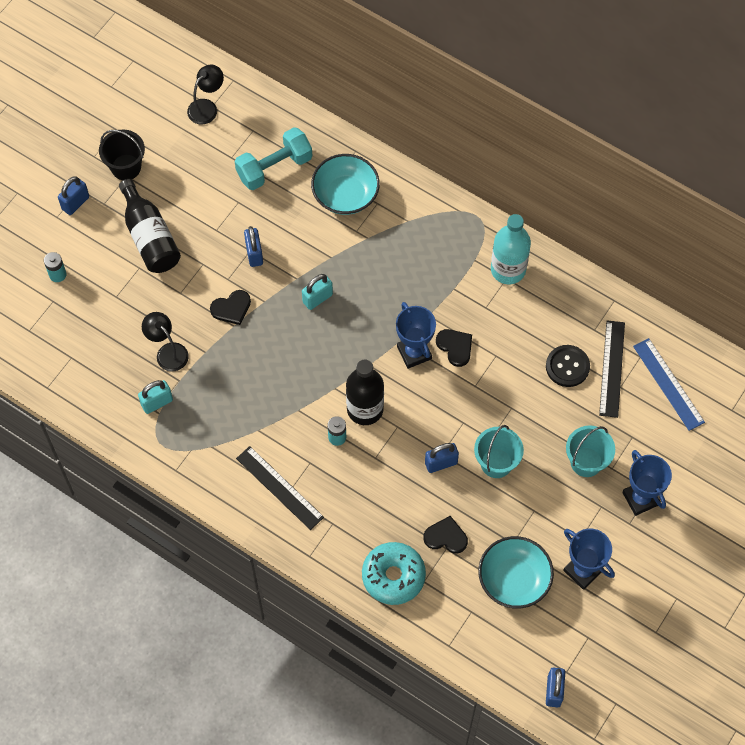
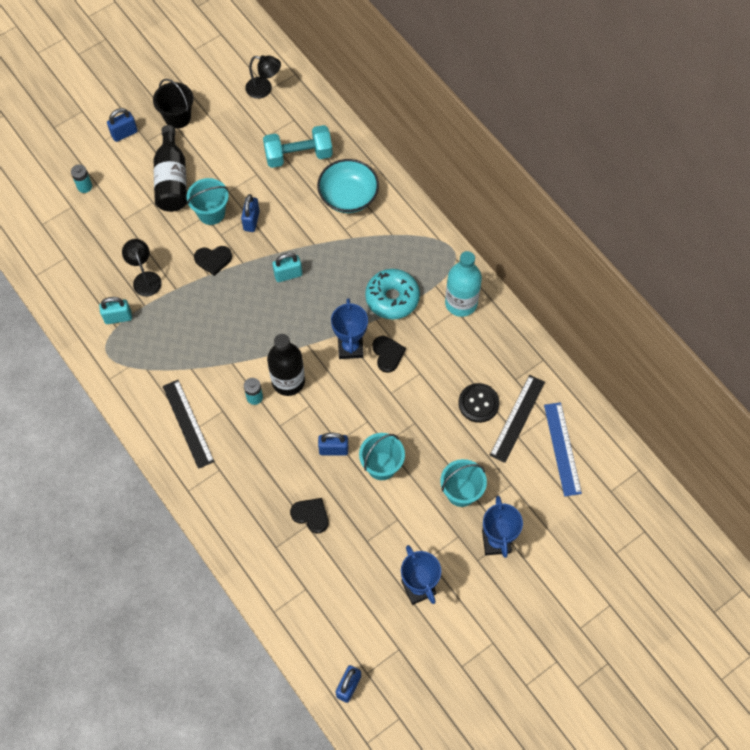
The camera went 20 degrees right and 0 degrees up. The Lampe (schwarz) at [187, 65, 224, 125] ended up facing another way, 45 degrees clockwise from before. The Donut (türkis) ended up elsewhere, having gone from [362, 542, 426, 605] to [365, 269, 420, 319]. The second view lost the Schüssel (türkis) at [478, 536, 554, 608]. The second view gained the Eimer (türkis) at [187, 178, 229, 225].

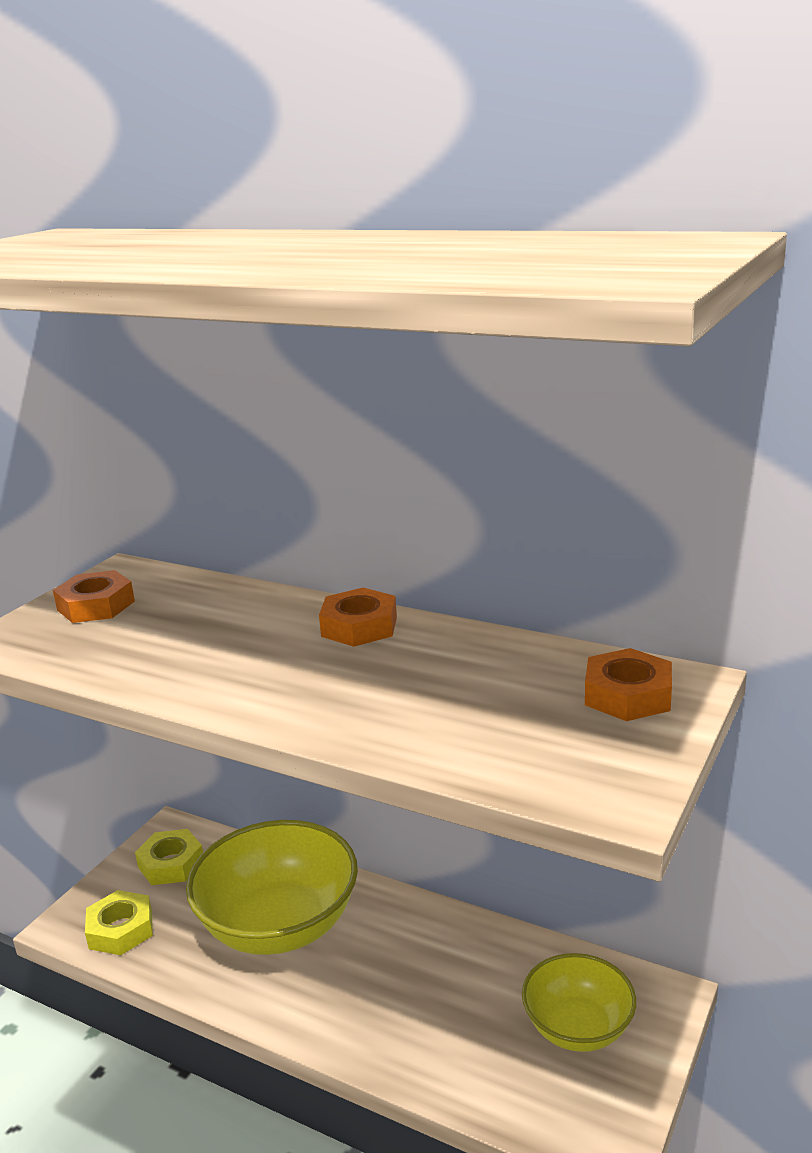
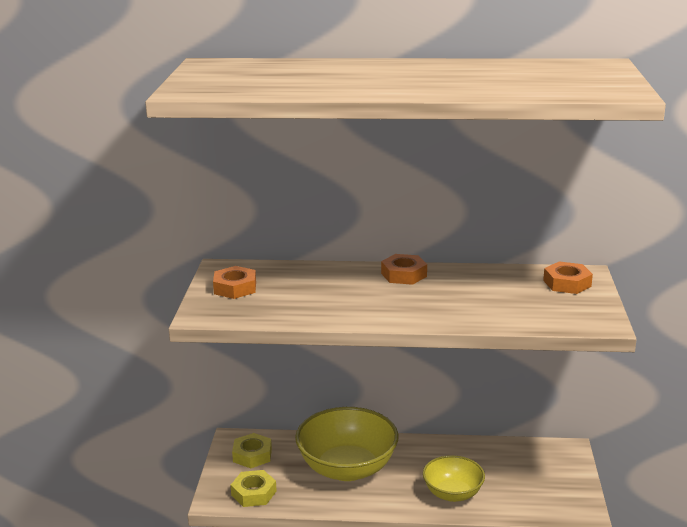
The camera went 25 degrees left and 0 degrees up. The Schüssel (gelb) ended up elsewhere, having gone from [522, 953, 636, 1052] to [423, 455, 485, 502].

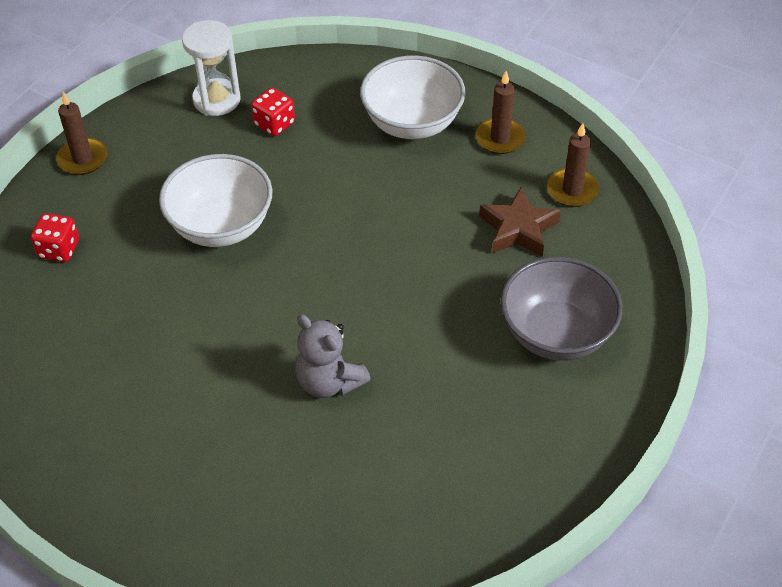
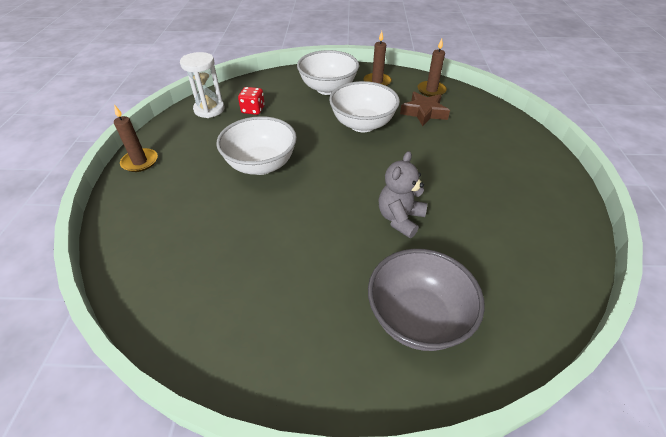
The camera went 30 degrees left and 5 degrees down. The second view lost the Spielwürfel (rot) at [31, 213, 79, 262]. The Teddybär (grau) at [295, 315, 371, 398] ended up facing another way, 105 degrees clockwise from before. The Schüssel (grau) ended up elsewhere, having gone from [500, 257, 623, 361] to [368, 249, 485, 351]. The second view gained the Schüssel (weiß) at [329, 81, 400, 132].

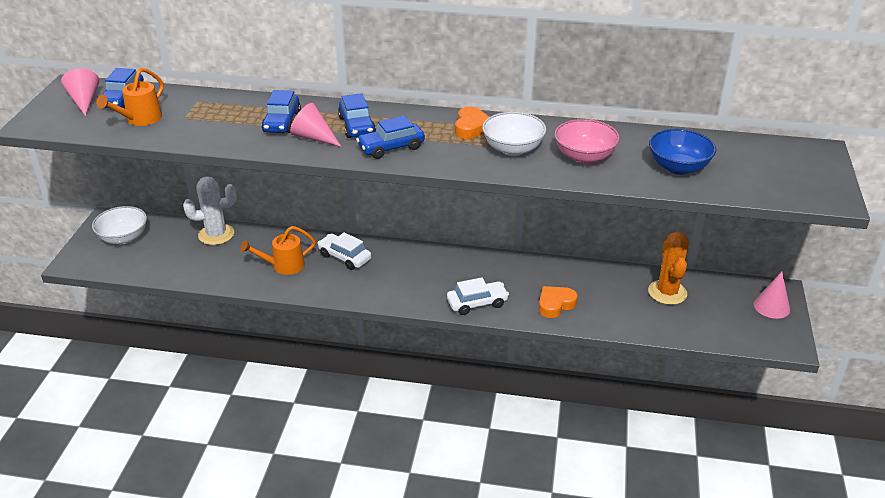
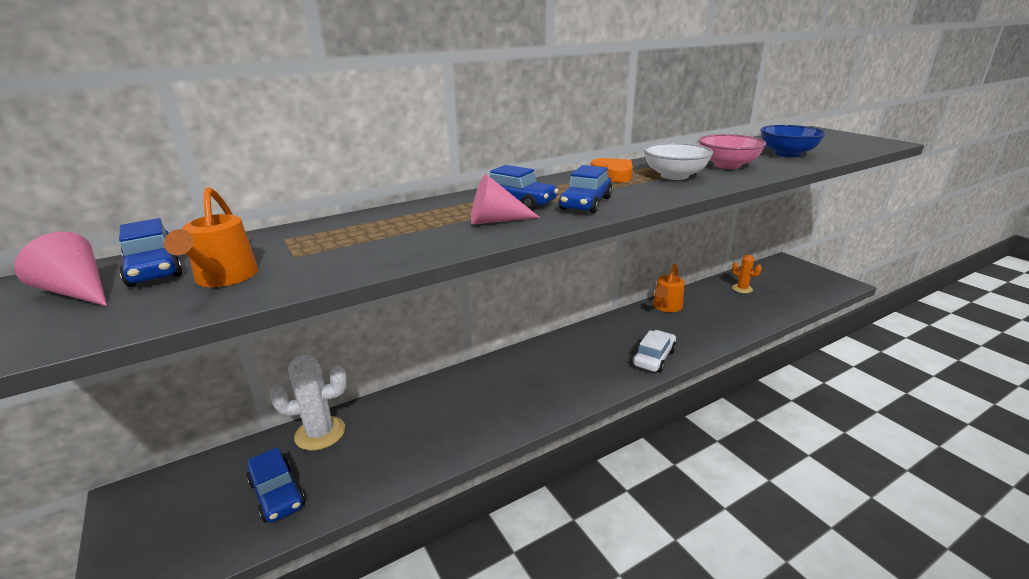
The camera went 40 degrees left and 10 degrees down. The second view lost the Schüssel (weiß) at [92, 206, 147, 244]. The Kaktus (weiß) at [183, 177, 237, 245] ended up facing another way, 45 degrees clockwise from before. The Gießkanne (orange) ended up elsewhere, having gone from [240, 226, 316, 275] to [653, 263, 685, 312]. The Auto (blau) ended up elsewhere, having gone from [262, 90, 301, 133] to [247, 447, 305, 523]. The second view lost the Auto (weiß) at [317, 232, 372, 270]. The second view lost the Herz (orange) at [539, 286, 578, 318]. The size of the Kaktus (orange) at [648, 232, 689, 305] changed by a factor of 0.59. The second view lost the Kegel (rosa) at [754, 272, 790, 319].

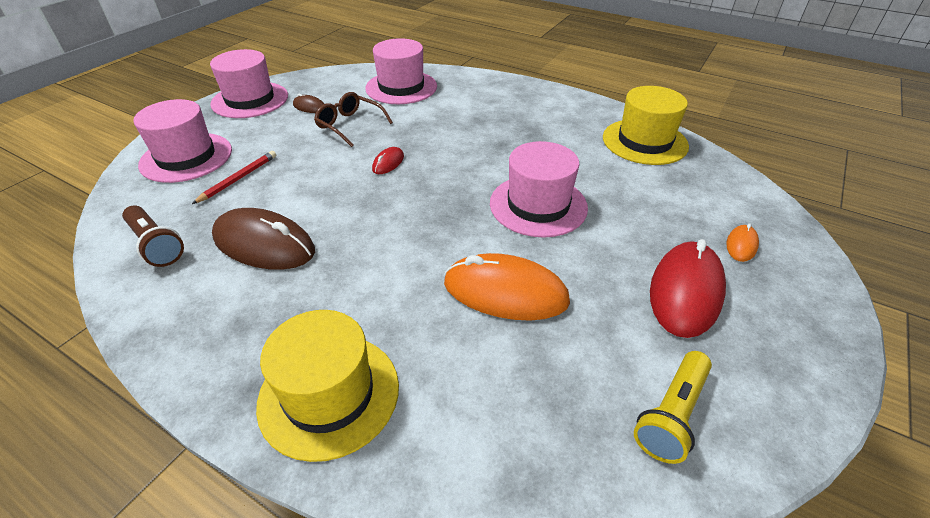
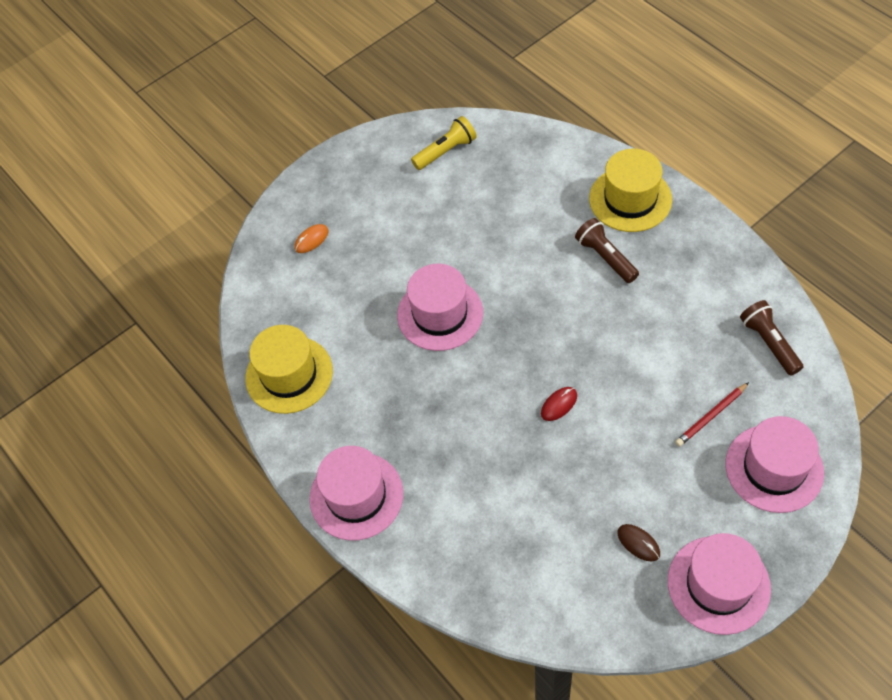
The camera went 155 degrees left and 15 degrees up. The second view lost the Computermaus (braun) at [212, 208, 315, 270]. The second view lost the Brille (braun) at [314, 92, 393, 147]. The Hut (rosa) ended up elsewhere, having gone from [365, 38, 437, 104] to [309, 446, 403, 541]. The second view lost the Computermaus (orange) at [444, 253, 570, 321]. The second view lost the Computermaus (rot) at [650, 239, 726, 338]. The second view gained the Taschenlampe (braun) at [575, 218, 639, 283].

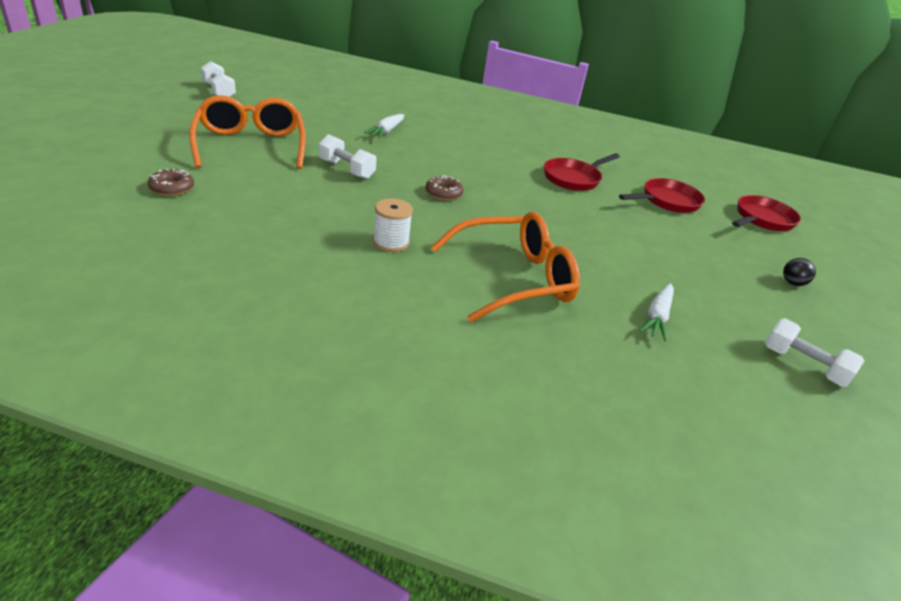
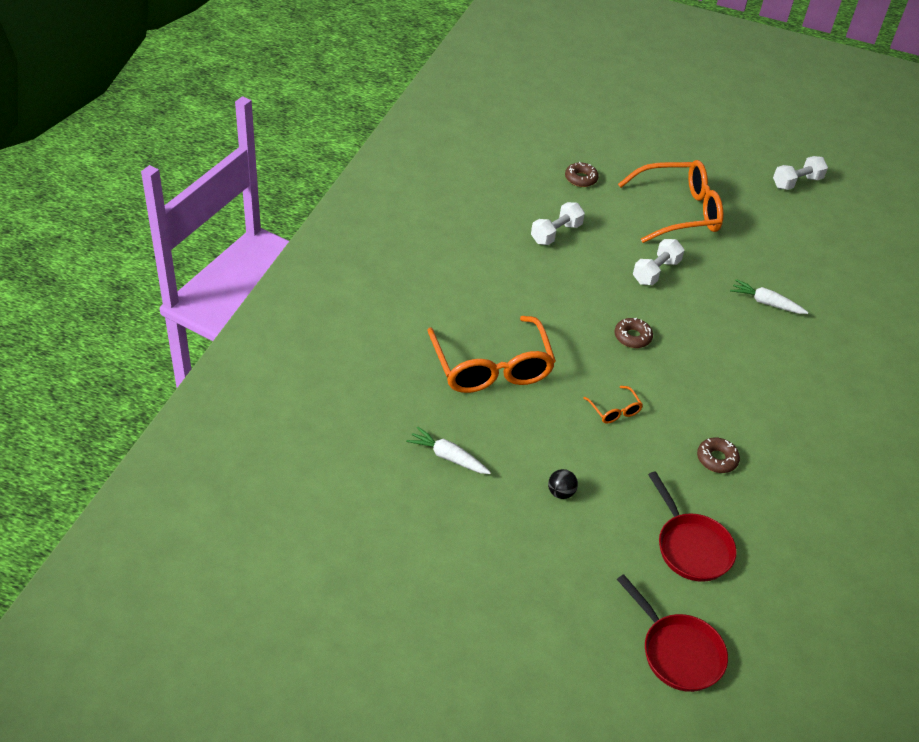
The camera went 95 degrees right and 10 degrees up. The second view lost the Garnrolle (weiß) at [373, 198, 413, 252]. Where the Pfanne (rot) stood at [544, 153, 620, 191], the Donut (braun) came to stand at [697, 437, 740, 473]. The Hantel (weiß) ended up elsewhere, having gone from [765, 318, 865, 386] to [531, 202, 585, 245]. The Ball (schwarz) ended up elsewhere, having gone from [783, 258, 816, 286] to [548, 469, 578, 499]. The second view gained the Brille (orange) at [584, 386, 643, 423].

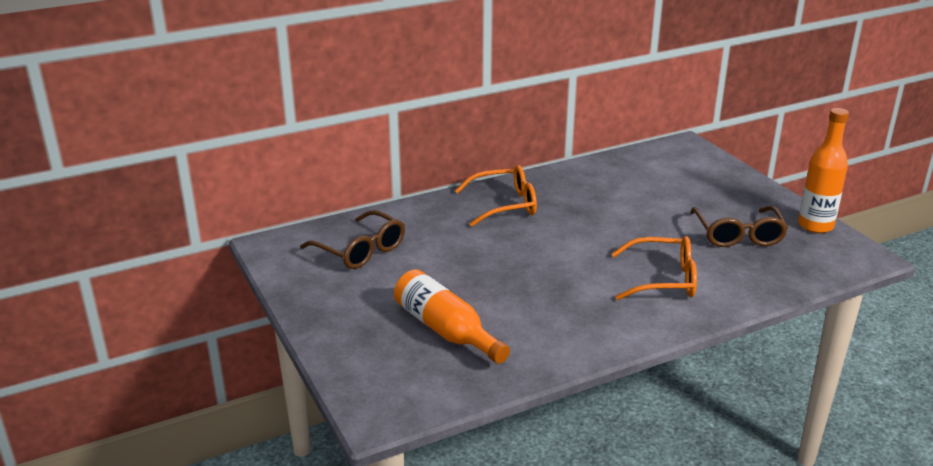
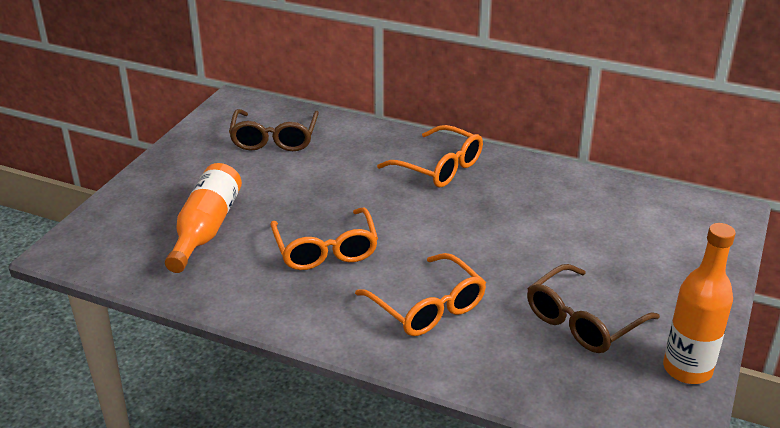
The camera went 50 degrees right and 5 degrees up. The second view gained the Brille (orange) at [270, 207, 378, 270].

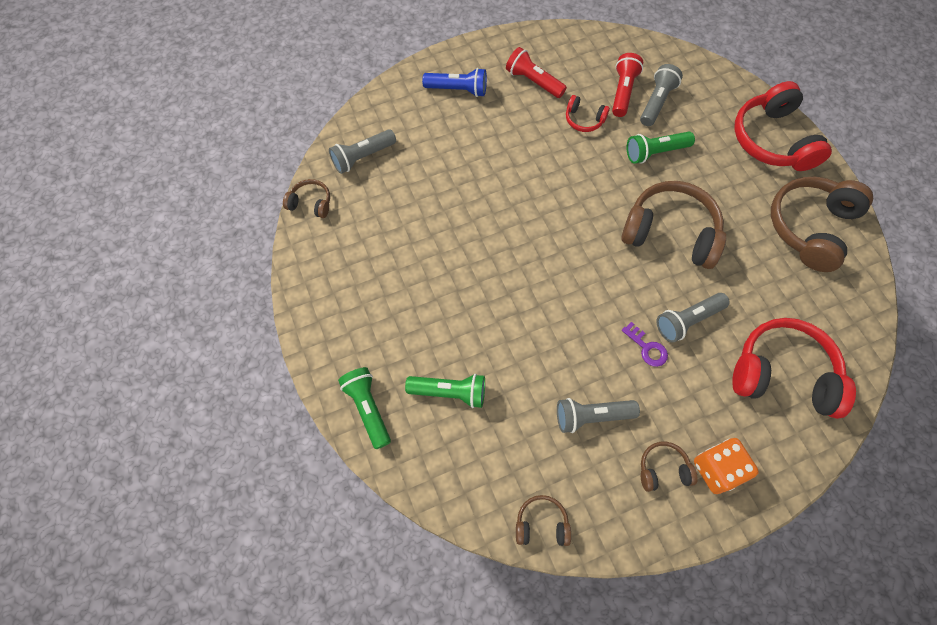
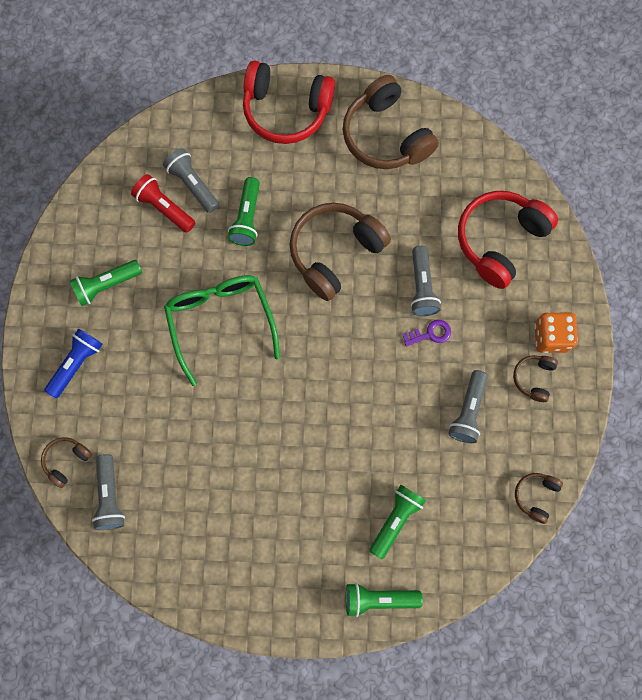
The camera went 65 degrees left and 10 degrees up. The Kopfhörer (braun) ended up elsewhere, having gone from [283, 179, 330, 218] to [41, 437, 92, 488]. What was the Taschenlampe (rot) at [506, 47, 567, 98] turned into the Taschenlampe (grün) at [70, 260, 142, 306]. The second view lost the Kopfhörer (rot) at [566, 95, 610, 132]. The second view gained the Brille (grün) at [164, 275, 280, 386].

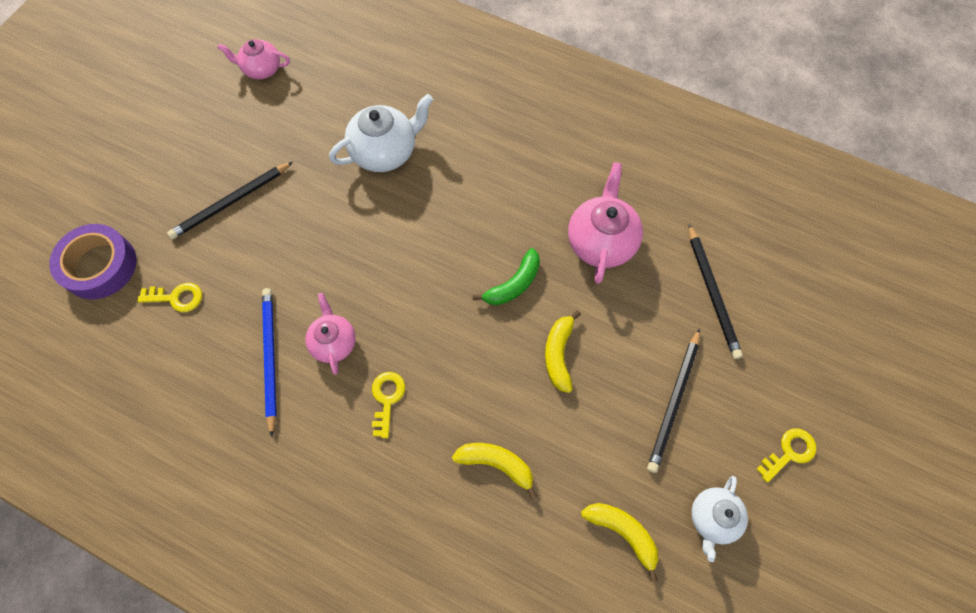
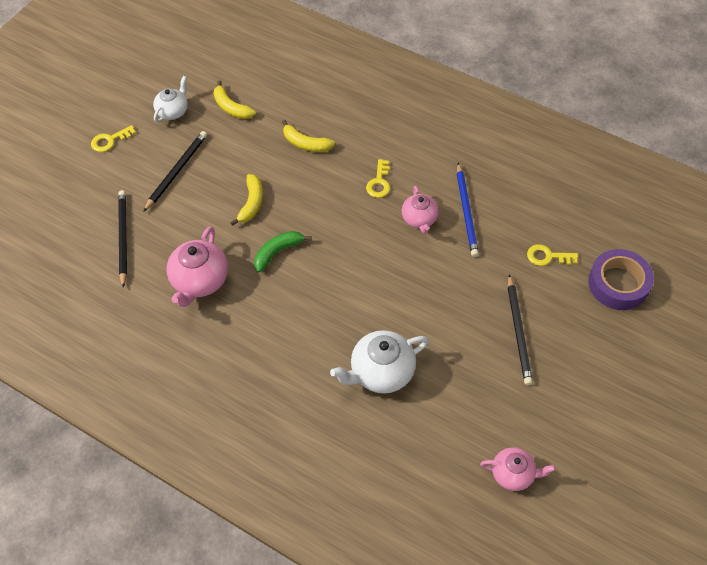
The camera went 175 degrees left and 10 degrees down. The Bleistift (schwarz) at [167, 162, 293, 239] ended up facing another way, 120 degrees clockwise from before.

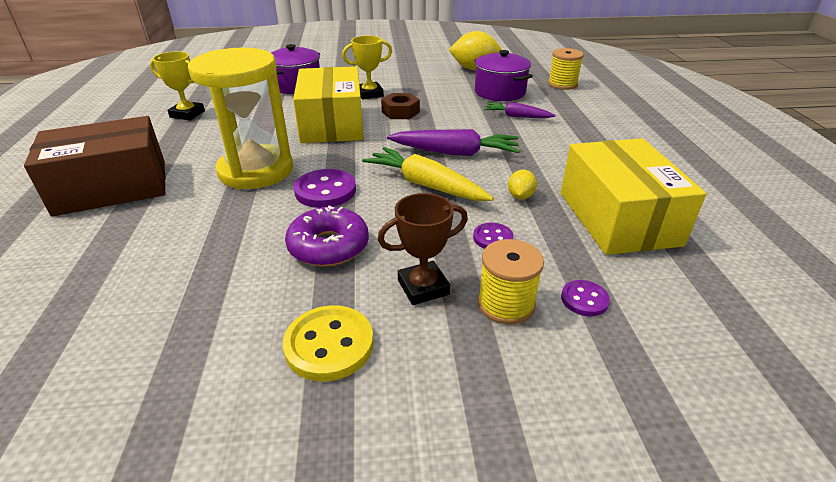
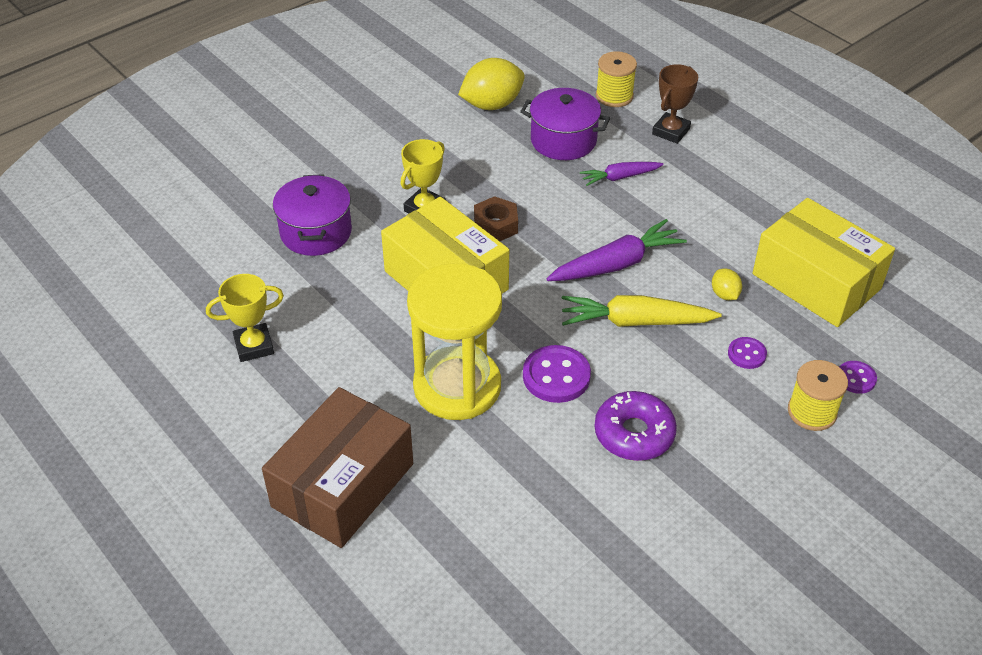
The camera went 35 degrees left and 10 degrees up. The second view lost the Knopf (gelb) at [283, 305, 374, 382]. The Pokal (braun) ended up elsewhere, having gone from [378, 193, 468, 305] to [652, 64, 698, 144].

